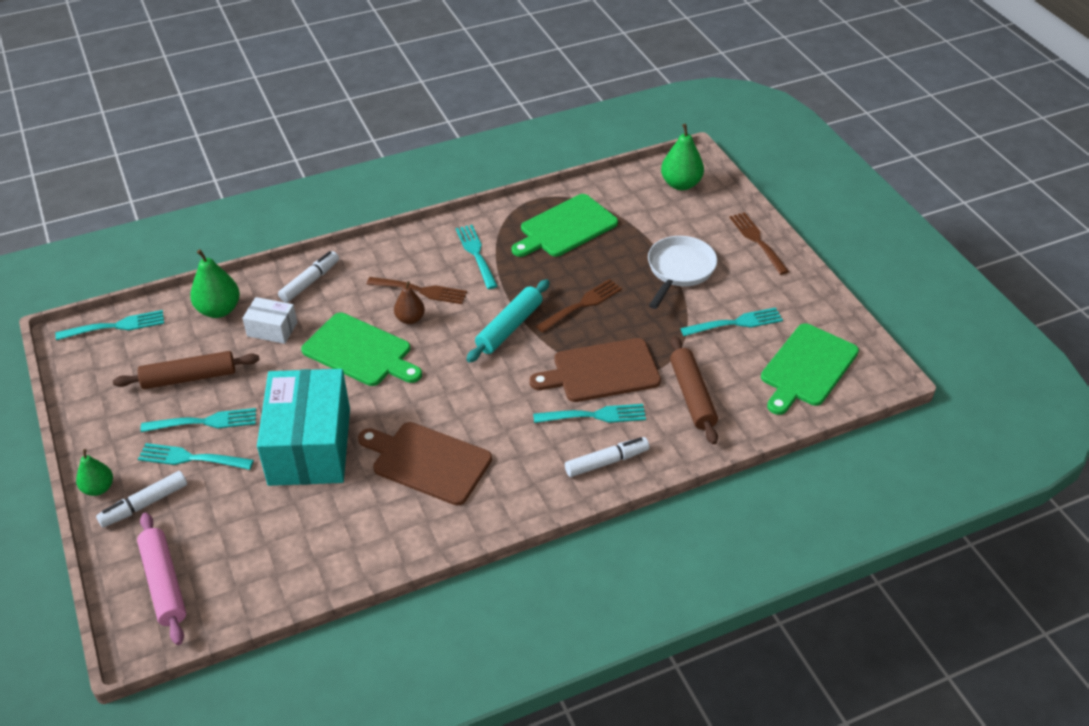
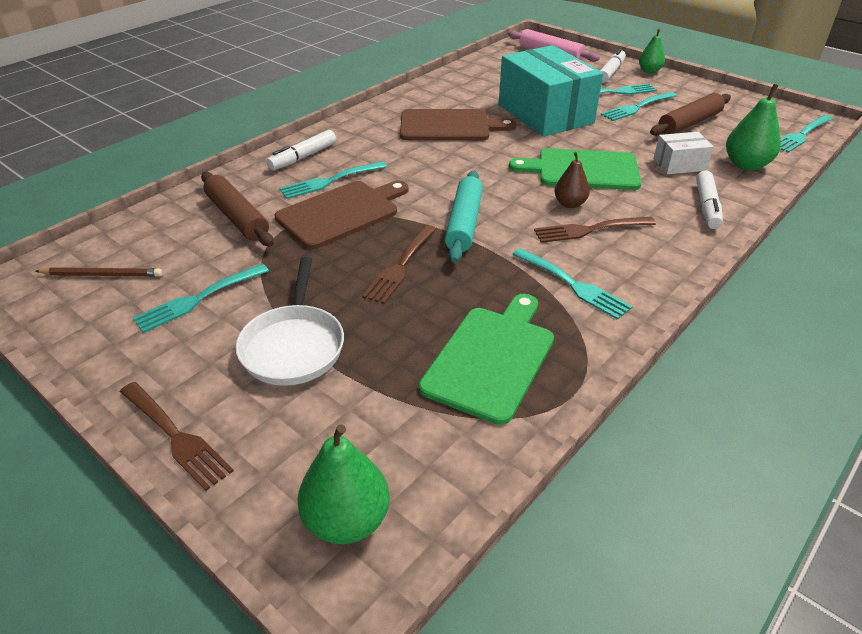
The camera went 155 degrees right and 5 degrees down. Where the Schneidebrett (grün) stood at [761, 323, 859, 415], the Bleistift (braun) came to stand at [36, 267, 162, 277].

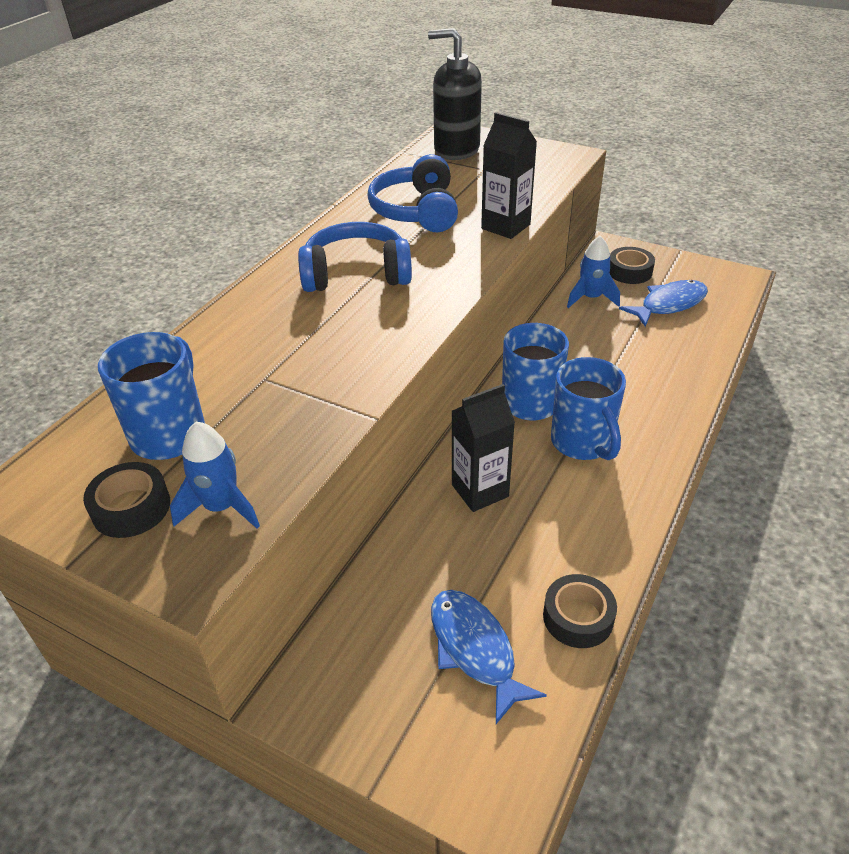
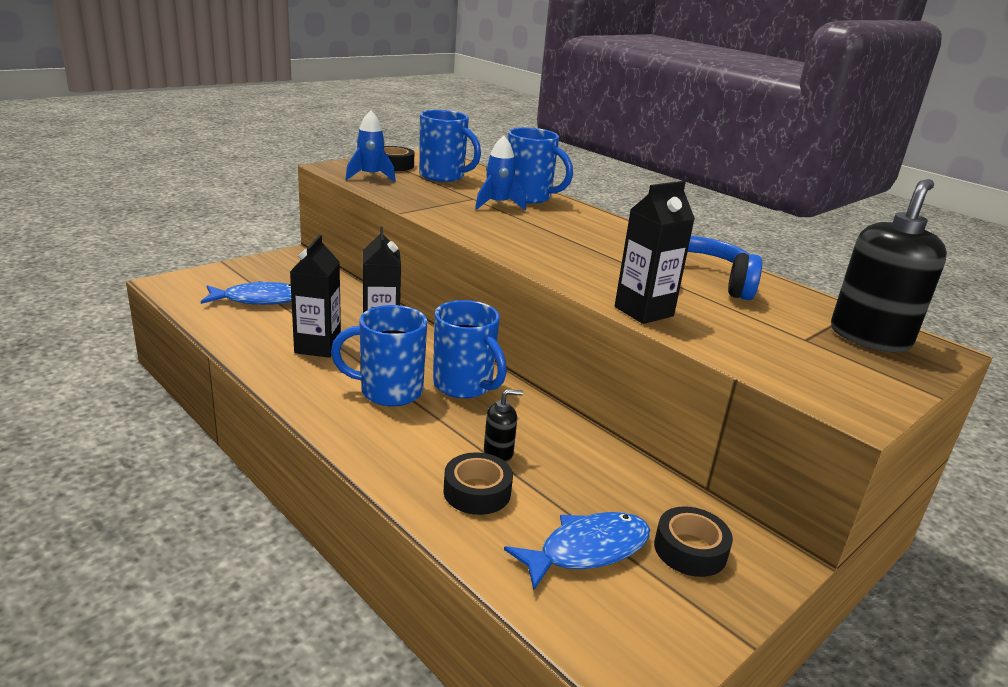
The camera went 105 degrees right and 15 degrees down. The second view lost the Kopfhörer (blau) at [298, 222, 412, 292]. The Klebeband (schwarz) ended up elsewhere, having gone from [543, 574, 617, 648] to [443, 452, 513, 515]. The Rakete (blau) ended up elsewhere, having gone from [567, 236, 620, 308] to [475, 136, 526, 211]. The Fisch (blau) at [619, 280, 708, 327] ended up facing another way, 105 degrees counterclockwise from before. The second view gained the Getränkekarton (schwarz) at [290, 235, 341, 358]. The second view gained the Seifenspender (schwarz) at [484, 389, 523, 462]. The second view gained the Tasse (blau) at [508, 128, 573, 204].

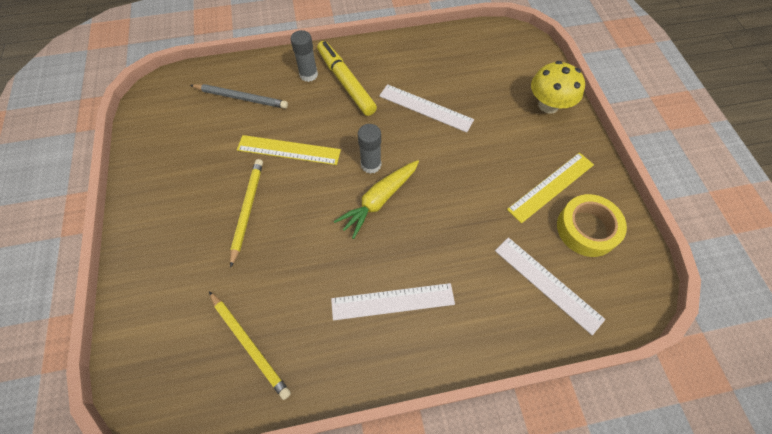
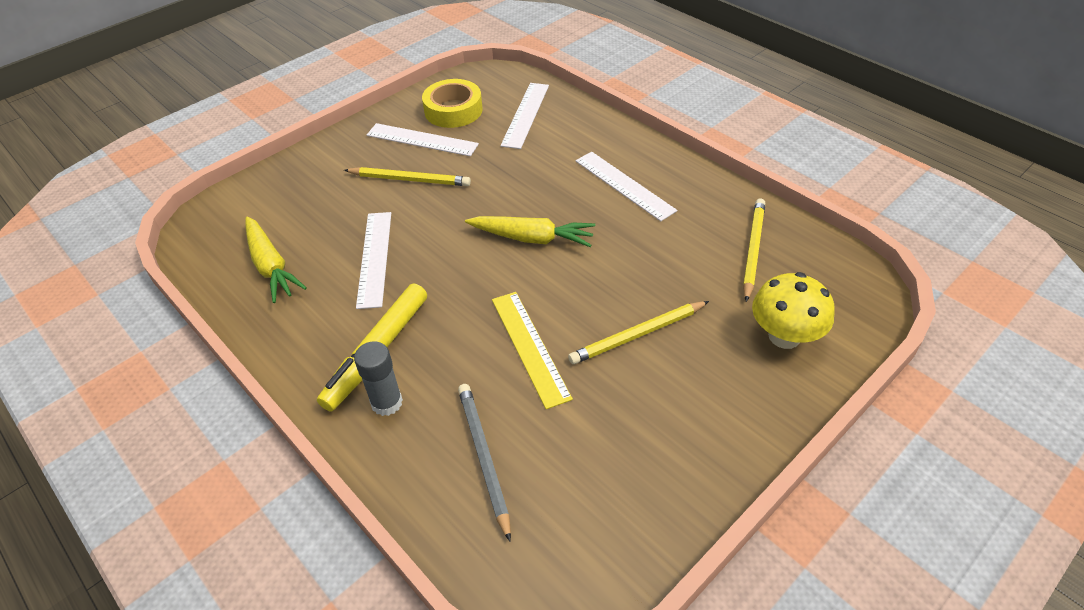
The camera went 120 degrees left and 15 degrees down. The second view lost the Klebestift (grau) at [358, 124, 381, 174]. What was the Lineal (gelb) at [507, 152, 594, 224] turned into the Lineal (weiß) at [367, 123, 479, 156]. The Pilz (gelb) ended up elsewhere, having gone from [531, 61, 585, 114] to [752, 272, 835, 349]. The second view gained the Karotte (gelb) at [245, 217, 307, 303]. The second view gained the Bleistift (gelb) at [344, 167, 471, 186].

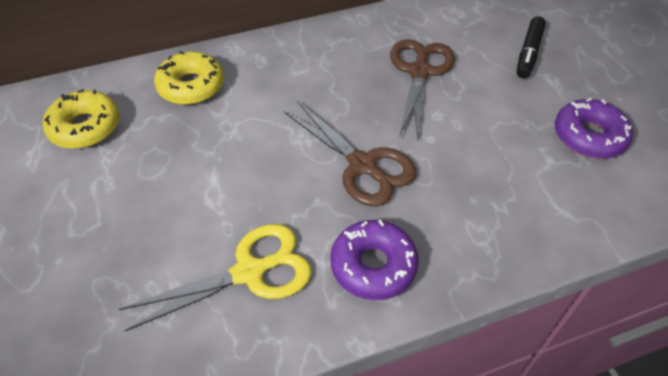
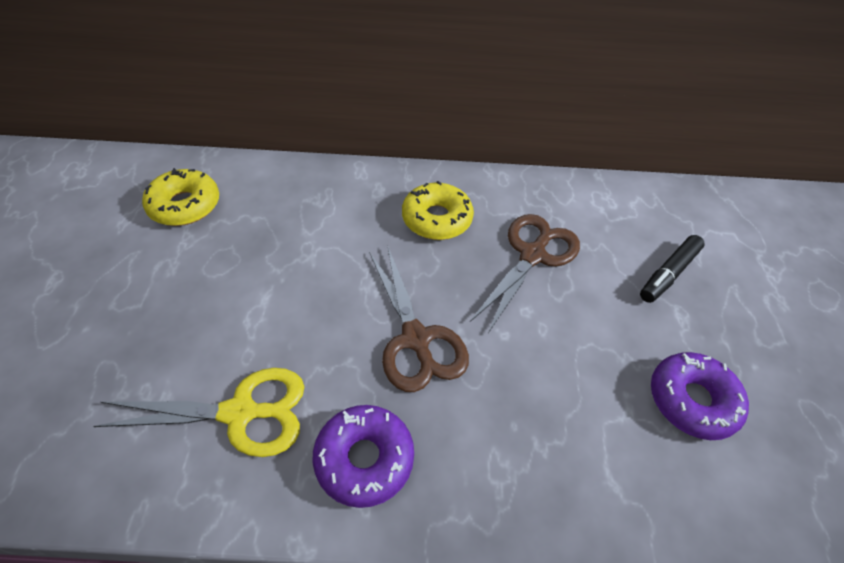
The camera went 20 degrees right and 0 degrees up. The Donut (gelb) ended up elsewhere, having gone from [154, 51, 224, 105] to [402, 181, 474, 240].

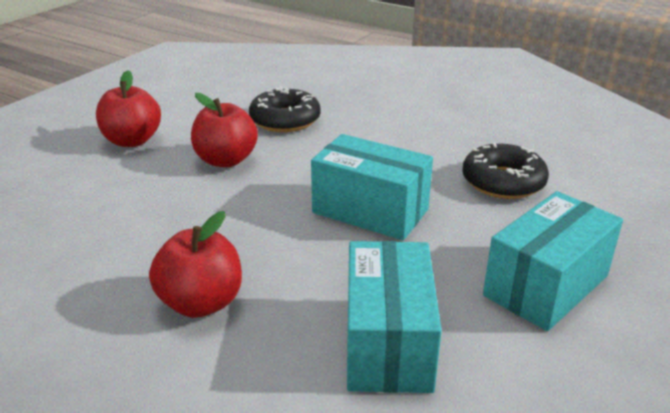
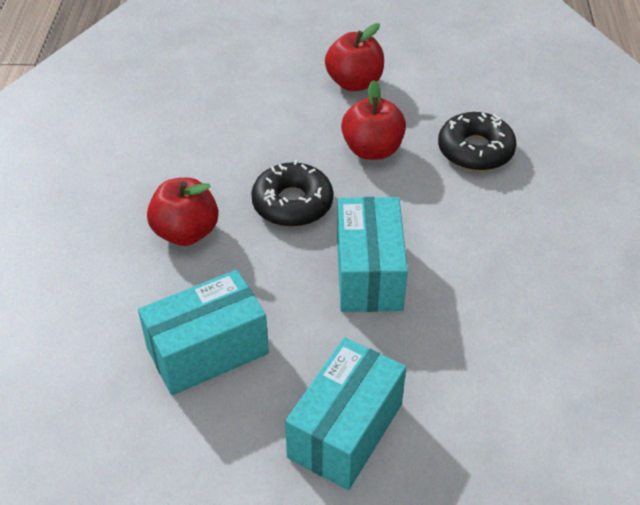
The camera went 60 degrees right and 15 degrees up. The Donut (schwarz) ended up elsewhere, having gone from [462, 143, 549, 199] to [251, 160, 333, 227]. The Schachtel (türkis) at [483, 191, 623, 331] ended up facing another way, 75 degrees counterclockwise from before.

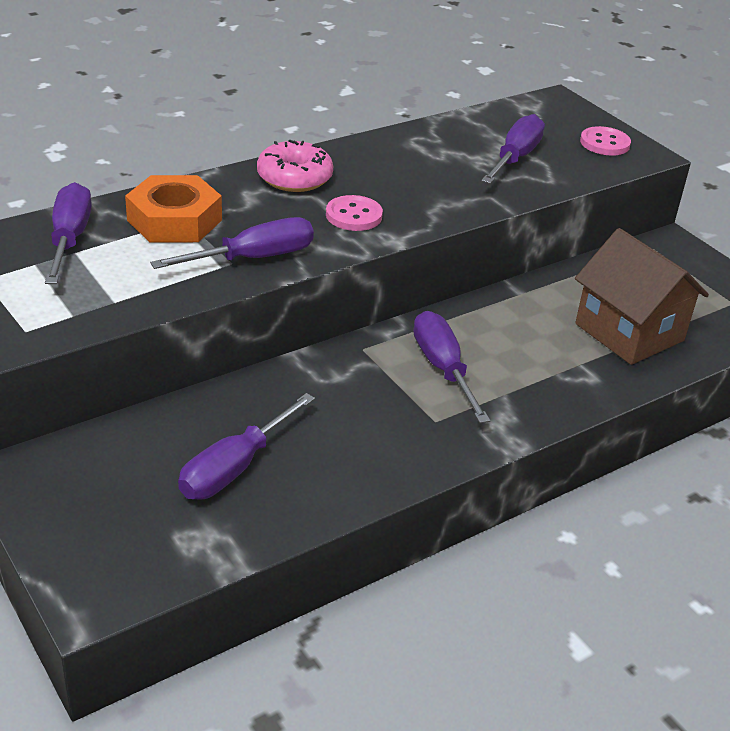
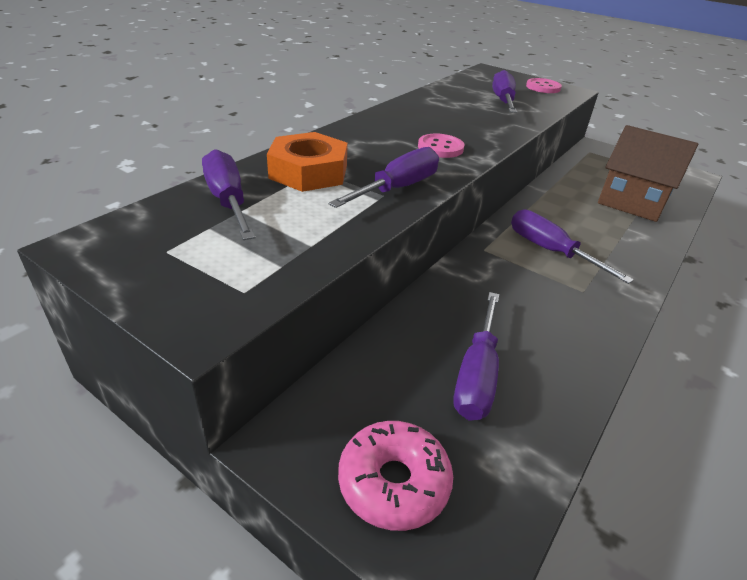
The camera went 20 degrees left and 0 degrees up. The Donut (rosa) ended up elsewhere, having gone from [257, 140, 333, 192] to [338, 421, 453, 531].

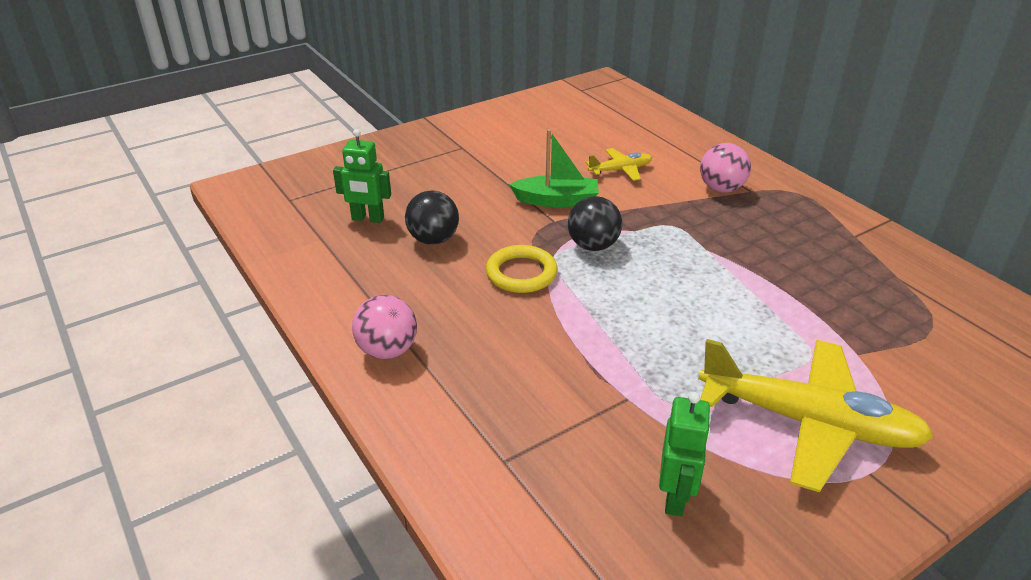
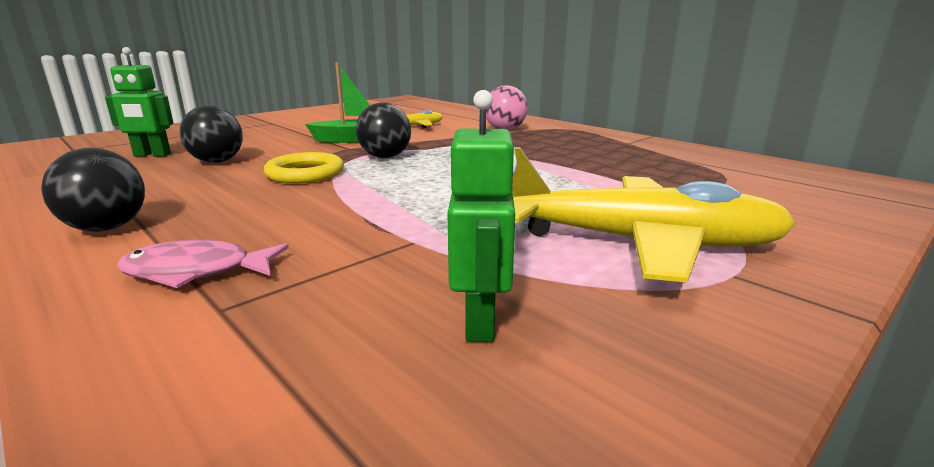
The camera went 10 degrees left and 15 degrees down. What was the Ball (rosa) at [352, 295, 417, 359] turned into the Ball (schwarz) at [41, 148, 145, 232]. The second view gained the Fisch (rosa) at [117, 240, 289, 288].

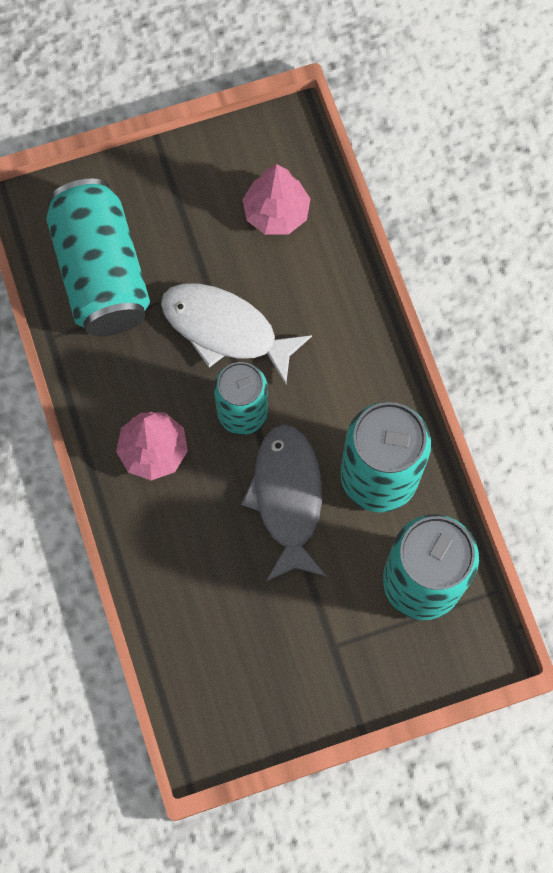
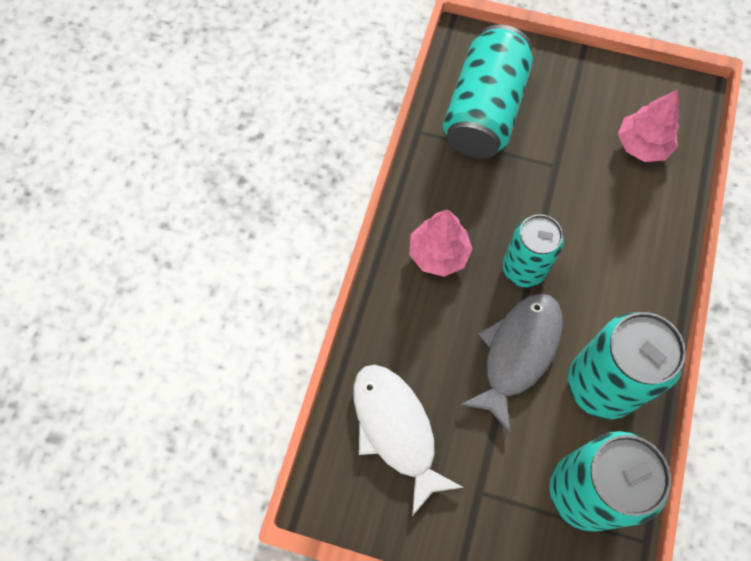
The camera went 35 degrees right and 5 degrees down. The Fisch (weiß) ended up elsewhere, having gone from [161, 283, 312, 385] to [353, 365, 464, 516].

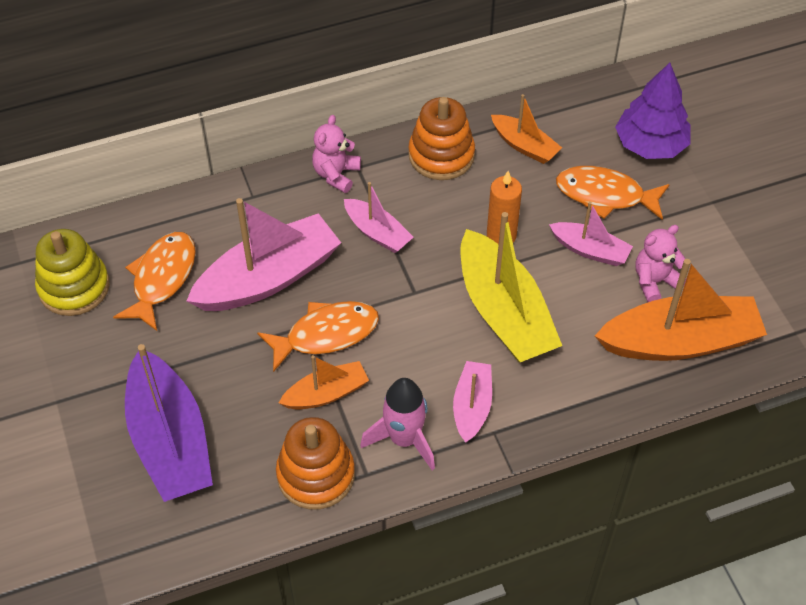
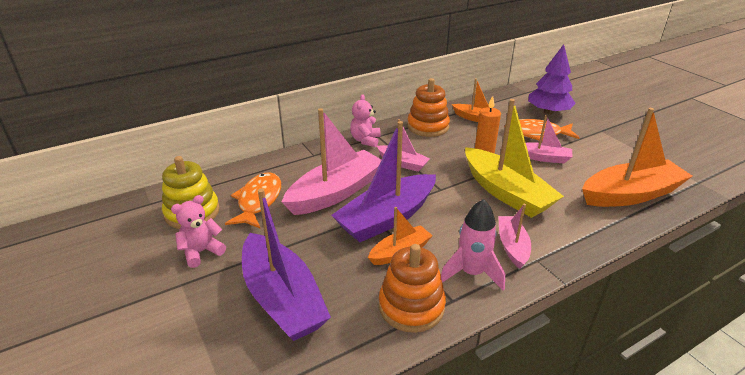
The camera went 10 degrees left and 20 degrees down. Where the Fisch (orange) stood at [257, 301, 379, 372], the Boot (lila) came to stand at [331, 121, 436, 242]. The Teddybär (rosa) ended up elsewhere, having gone from [635, 225, 687, 302] to [171, 195, 226, 268].

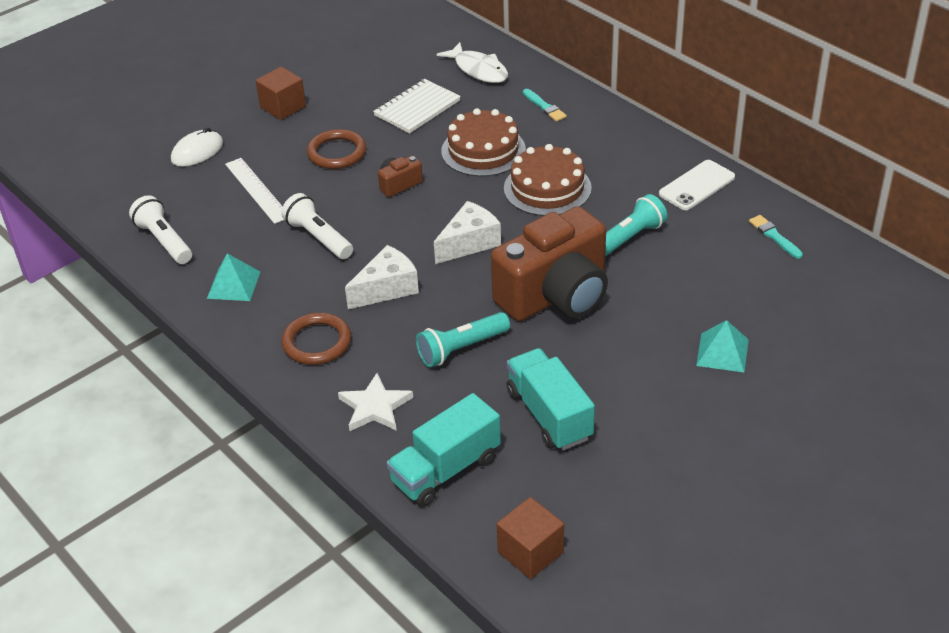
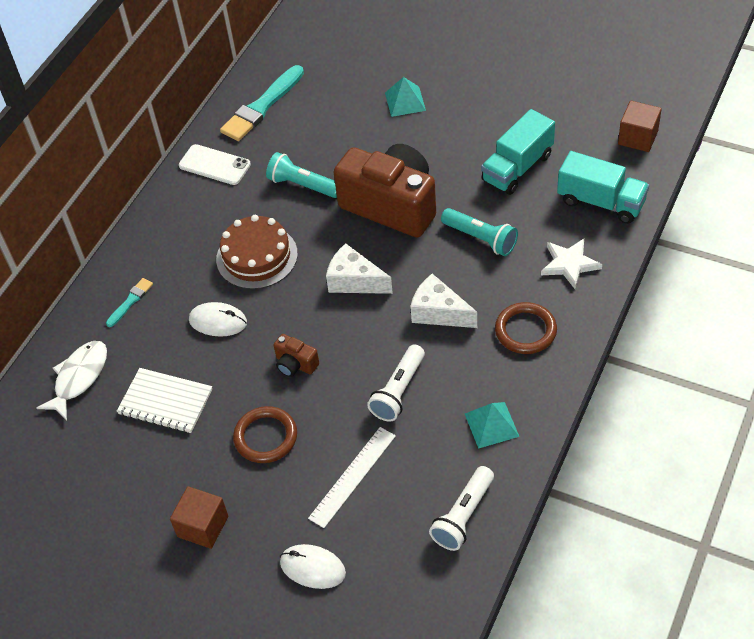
The camera went 110 degrees left and 10 degrees up. Where the Kuchen (braun) stood at [441, 108, 526, 177], the Computermaus (weiß) came to stand at [189, 302, 247, 337]. The size of the Pinsel (türkis) at [749, 215, 803, 259] changed by a factor of 2.00.

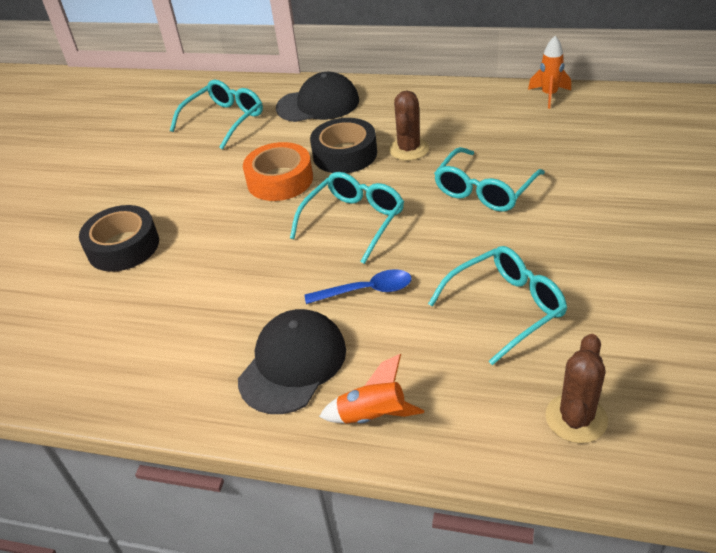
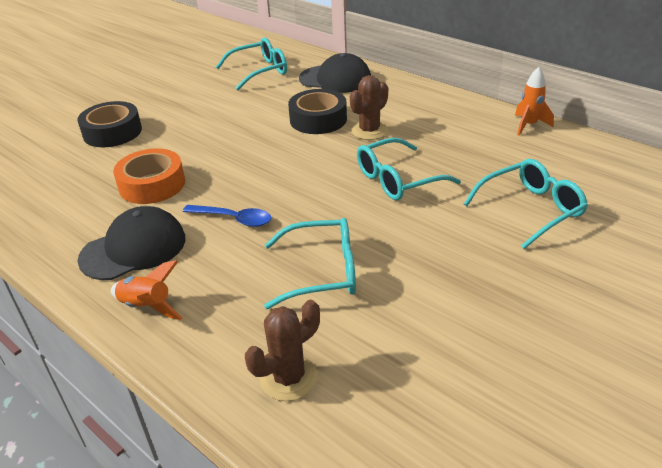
The camera went 25 degrees right and 5 degrees down. The Klebeband (orange) ended up elsewhere, having gone from [243, 142, 313, 201] to [113, 149, 185, 204]. The Brille (türkis) ended up elsewhere, having gone from [290, 172, 404, 264] to [464, 159, 588, 249].

